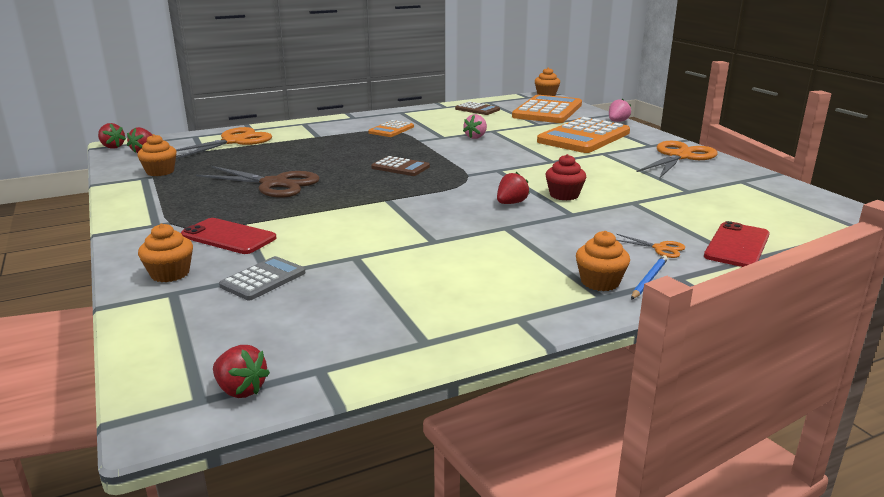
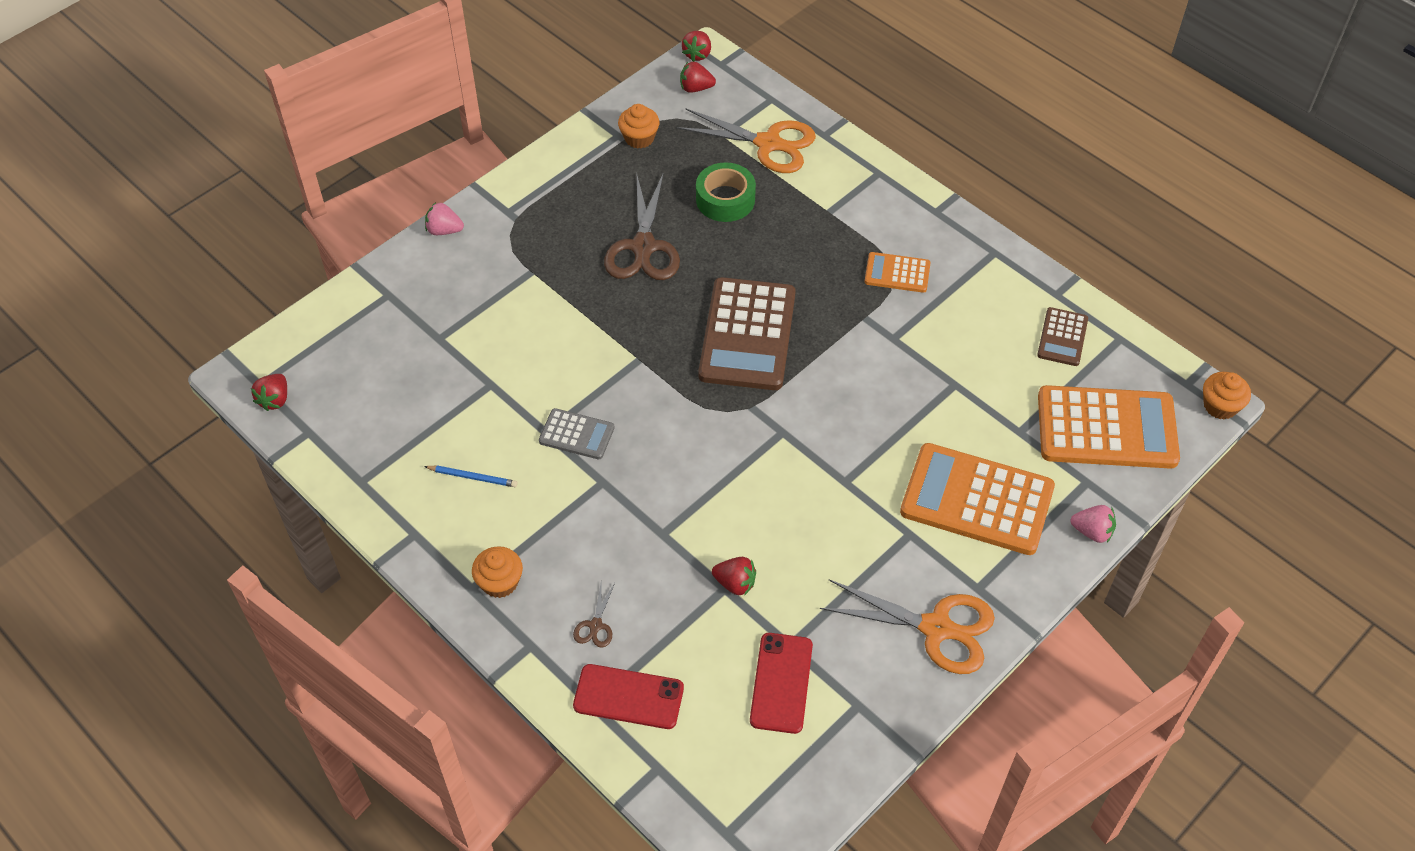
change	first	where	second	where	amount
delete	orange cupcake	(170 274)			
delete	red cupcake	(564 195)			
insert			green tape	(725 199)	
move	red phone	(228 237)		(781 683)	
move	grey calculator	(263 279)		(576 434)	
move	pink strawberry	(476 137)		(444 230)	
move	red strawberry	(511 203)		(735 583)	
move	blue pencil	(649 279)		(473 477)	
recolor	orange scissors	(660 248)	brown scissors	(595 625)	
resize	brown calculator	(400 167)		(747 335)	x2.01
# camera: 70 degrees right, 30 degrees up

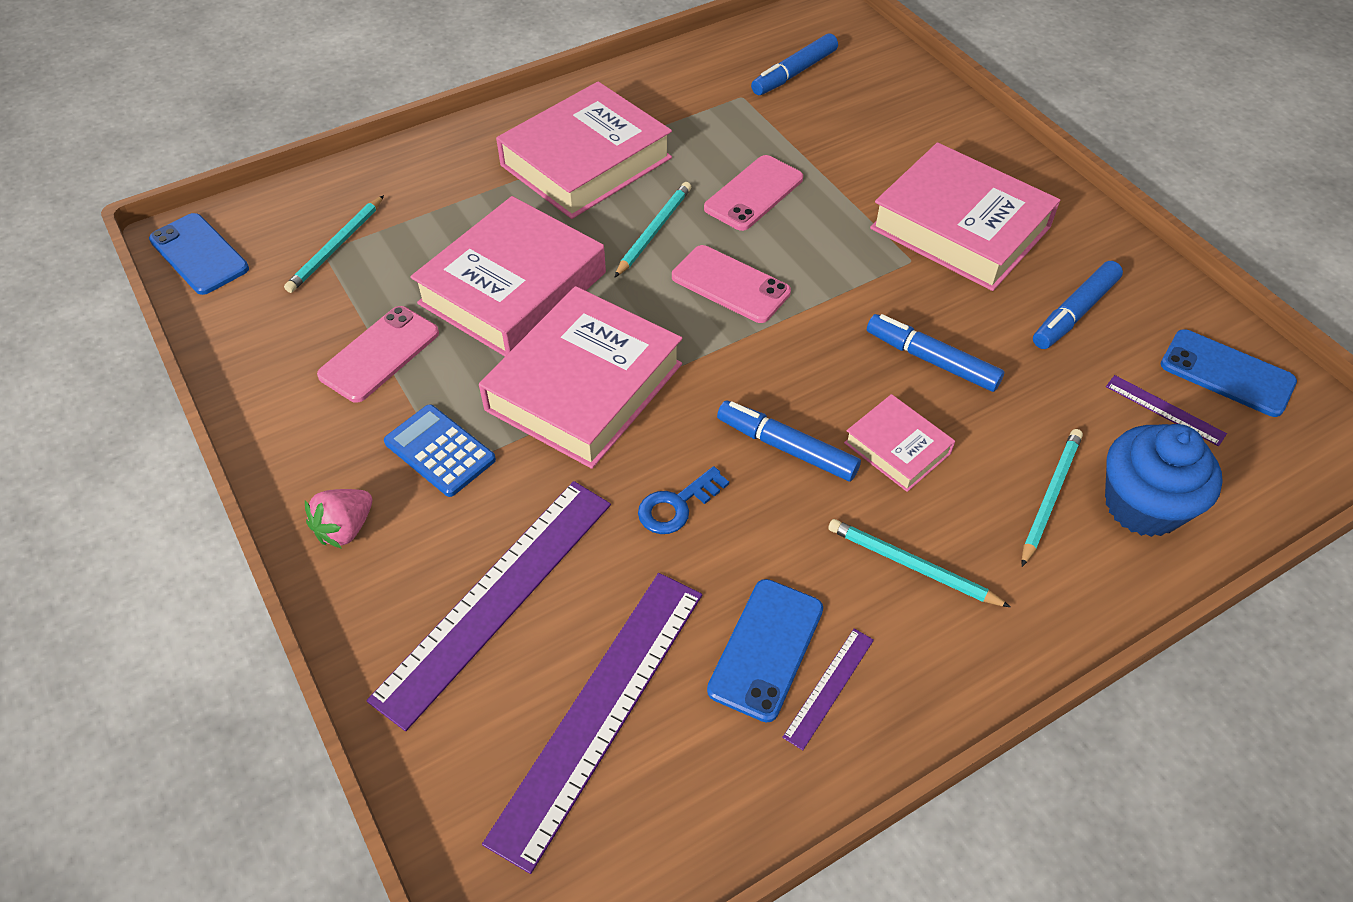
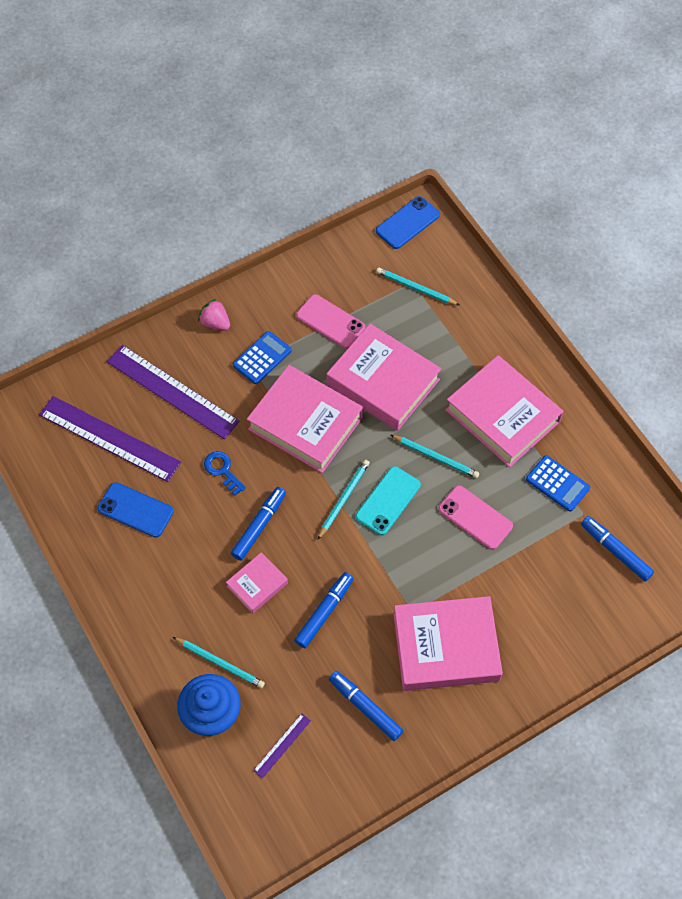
change	first	where	second	where	amount
delete	purple ruler	(829 687)			
delete	blue phone	(1227 373)			
insert			blue calculator	(557 483)	
move	turquoise pencil	(912 566)		(343 499)	
recolor	pink phone	(730 284)	turquoise phone	(388 501)	
rotate	pink book	(960 228)		(446 647)	45 degrees clockwise
# camera: 90 degrees right, 10 degrees up

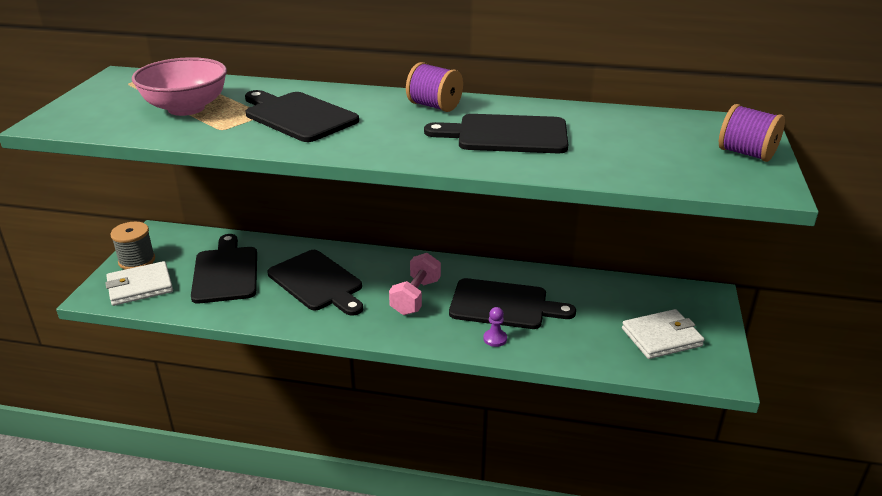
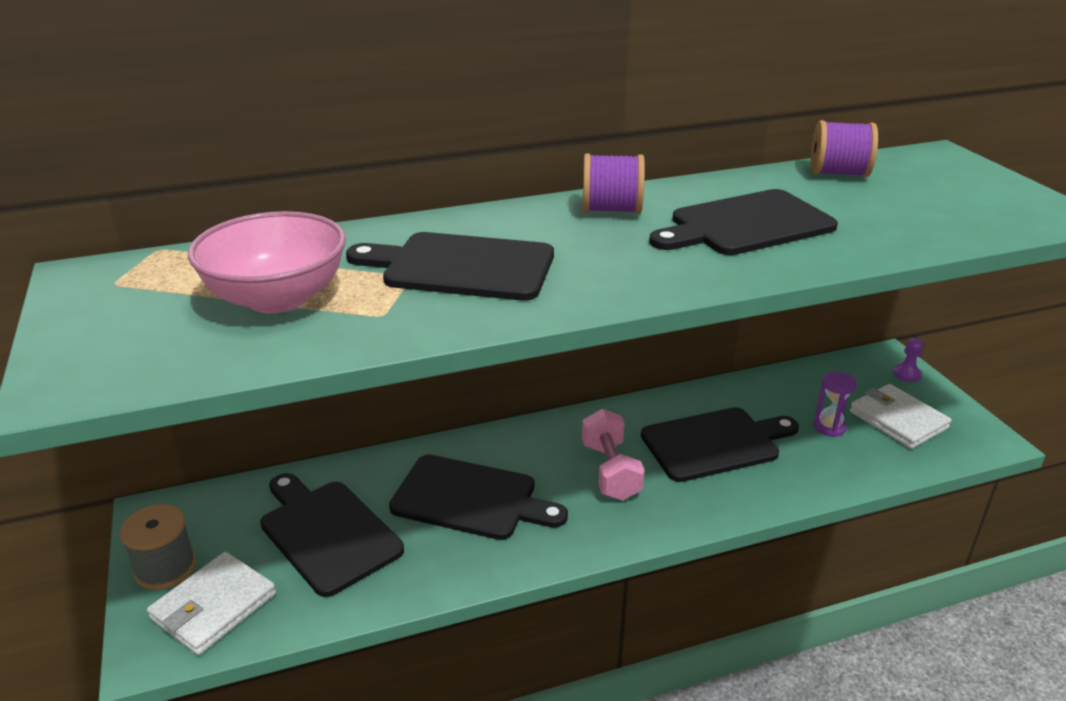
change	first	where	second	where	amount
insert			purple hourglass	(829 427)	
move	purple pawn	(495 339)		(906 374)	
move	purple spool	(746 154)		(838 173)	
rotate	white wallet	(661 337)		(898 420)	75 degrees counterclockwise
# camera: 30 degrees left, 0 degrees up

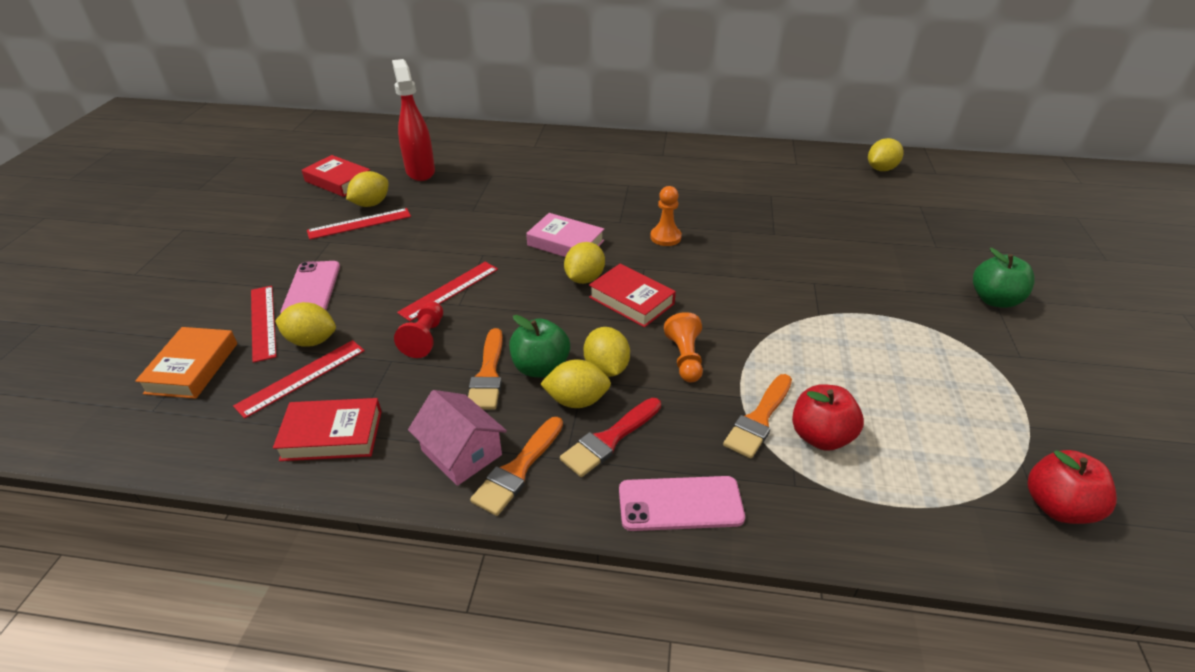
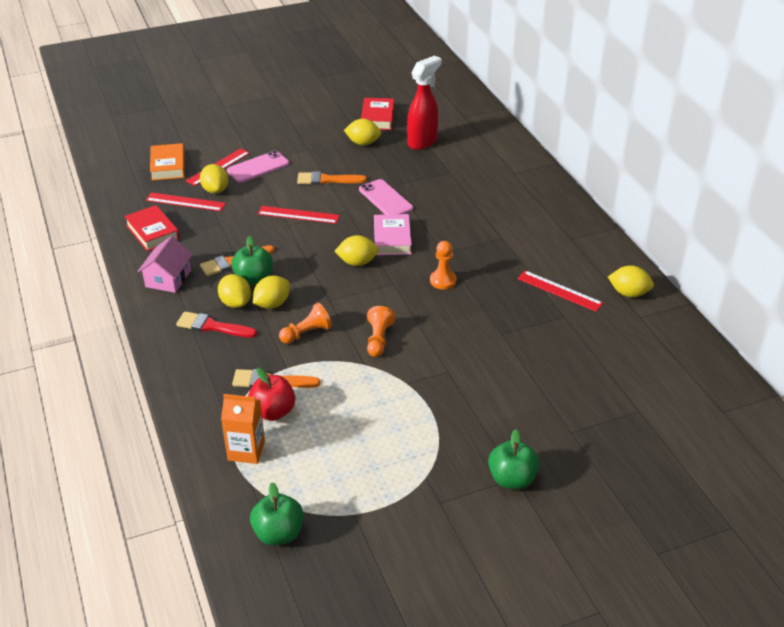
change	first	where	second	where	amount
delete	red pawn	(425 338)			
delete	red book	(631 300)			
insert			orange carton	(246 450)	
insert			orange pawn	(378 339)	
move	red ruler	(359 223)		(559 291)	
move	orange brush	(518 469)		(327 180)	
move	pink phone	(680 504)		(385 199)	
move	yellow lemon	(881 169)		(628 293)	
recolor	red apple	(1057 506)	green apple	(278 533)	
rotate	orange book	(192 368)		(168 166)	75 degrees counterclockwise
# camera: 60 degrees right, 0 degrees up

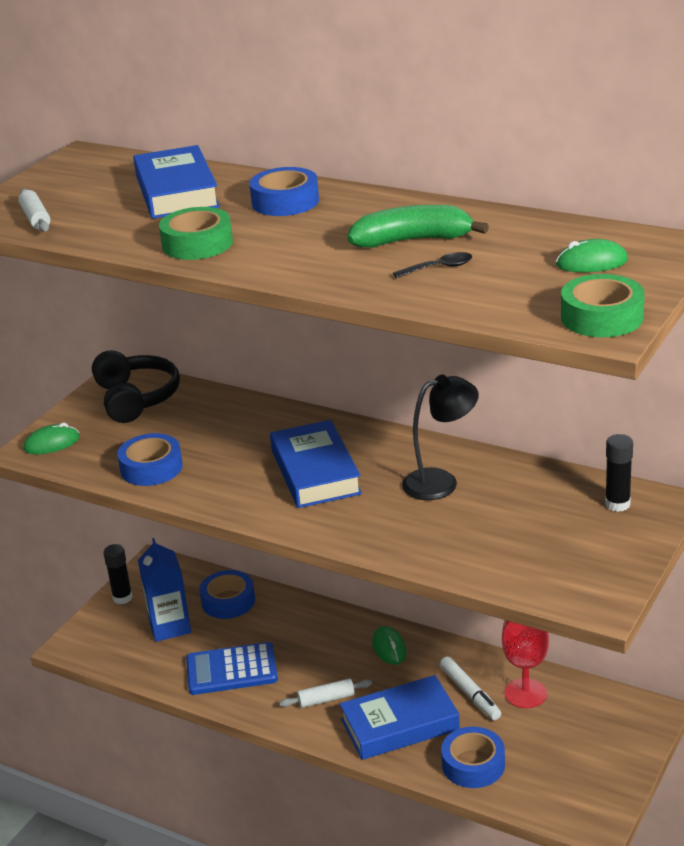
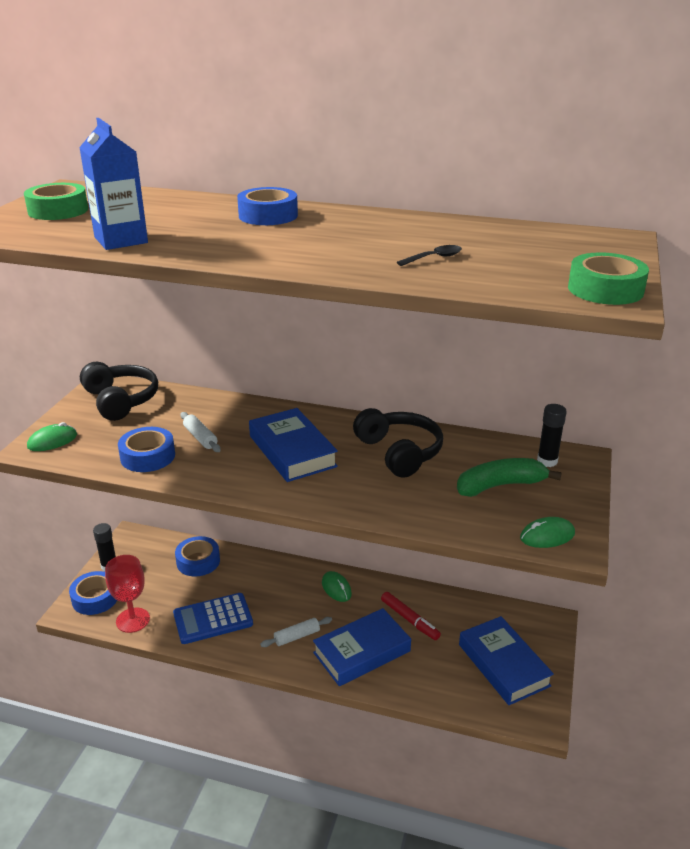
change	first	where	second	where	amount
move	white rolling pin	(35 218)		(200 437)	
move	blue book	(177 192)		(503 665)	
move	blue carton	(170 626)		(121 240)	
move	green tape	(197 244)		(58 210)	
move	green banana	(413 240)		(500 485)	
move	blue tape	(473 764)		(95 598)	
move	red goblet	(525 693)		(133 620)	
move	green mouse	(591 263)		(547 536)	
replace	black lamp	(441 482)	black headphones	(399 452)	
recolor	white marker	(470 693)	red marker	(409 620)	
# camera: 15 degrees left, 0 degrees up

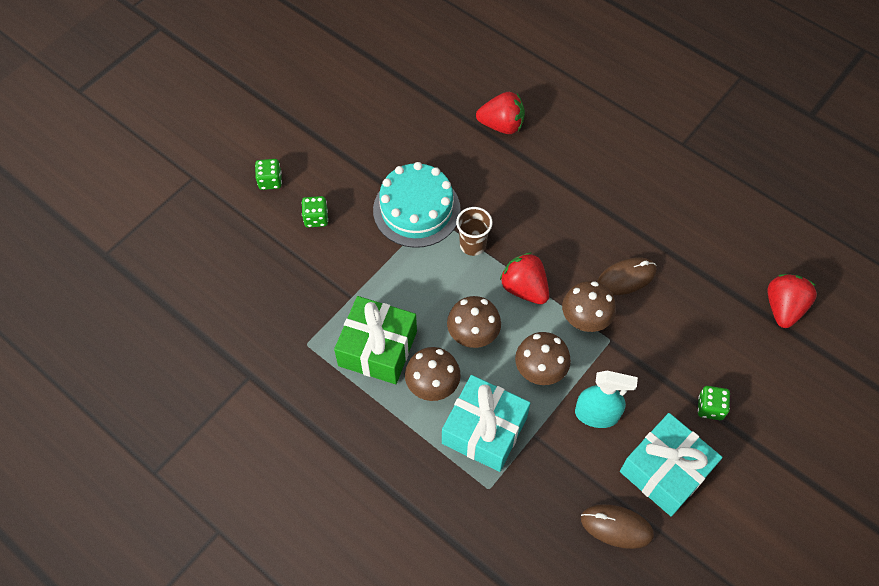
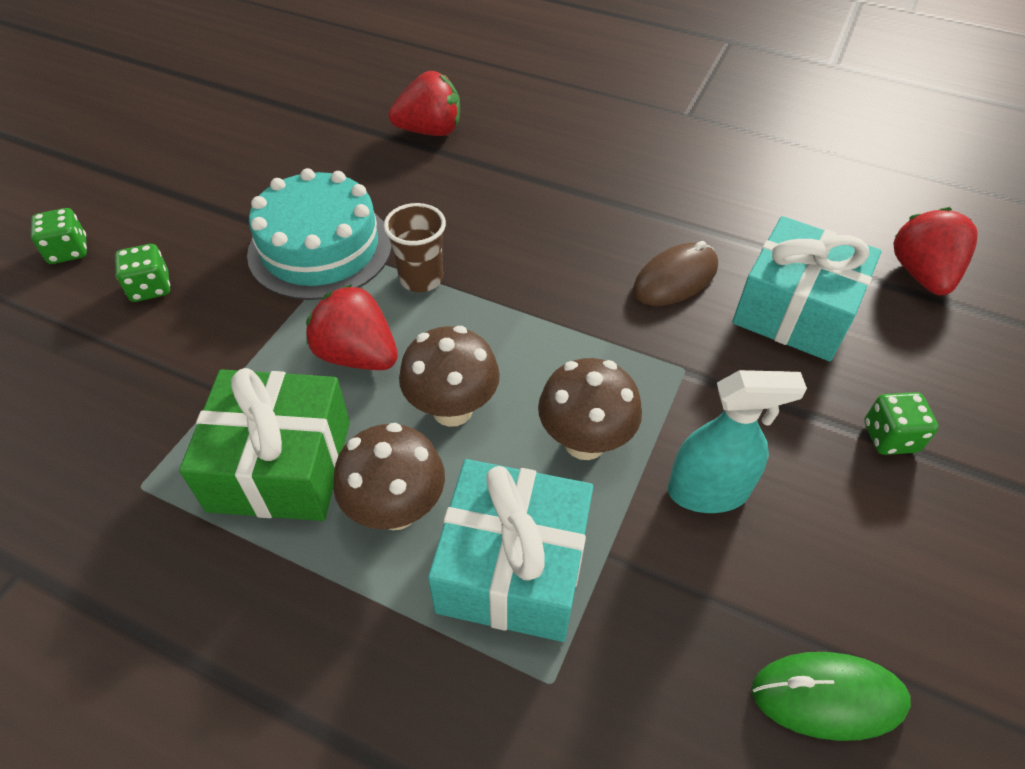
change	first	where	second	where	amount
delete	brown mushroom	(584 321)			
move	red strawberry	(524 288)		(357 355)	
move	turquoise gift	(665 471)		(795 310)	
recolor	brown mouse	(616 527)	green mouse	(828 697)	
# camera: 15 degrees left, 10 degrees down

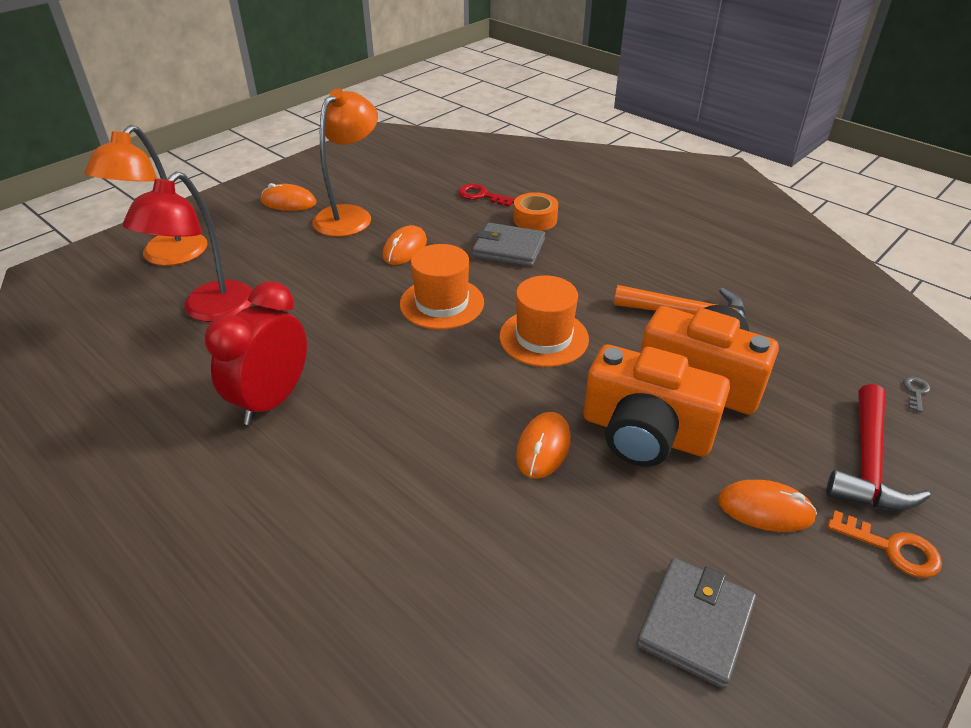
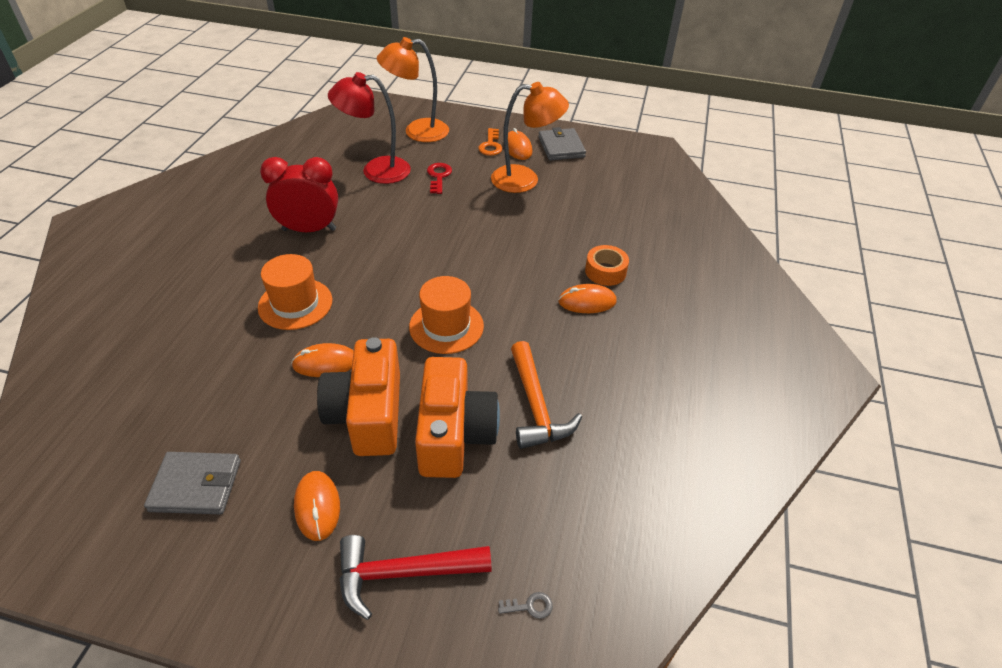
change	first	where	second	where	amount
move	orange mouse	(405 249)		(587 302)	
move	orange hat	(442 303)		(295 304)	
move	red key	(481 196)		(439 176)	
move	grey wallet	(509 248)		(561 147)	
move	orange key	(892 548)		(490 145)	
# camera: 60 degrees right, 5 degrees up

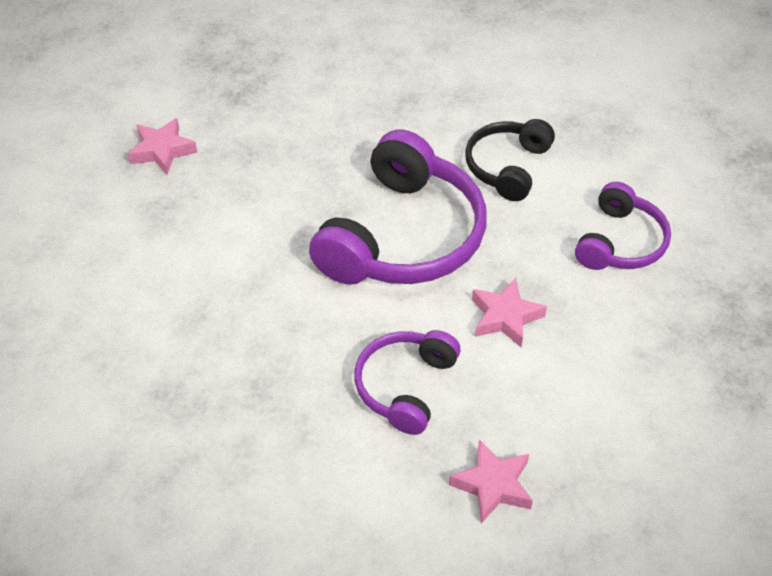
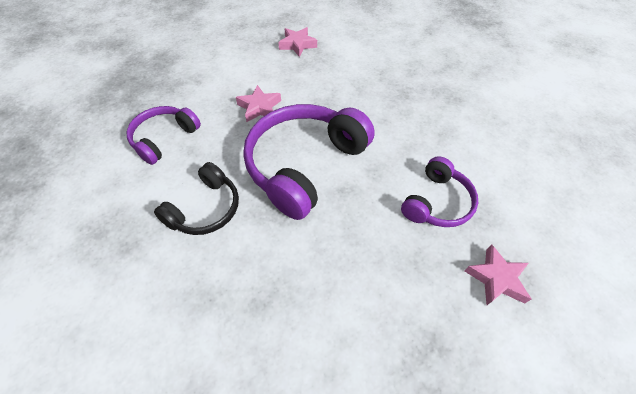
change	first	where	second	where	amount
move	purple headphones	(405 386)		(437 202)	
# camera: 170 degrees left, 5 degrees up

